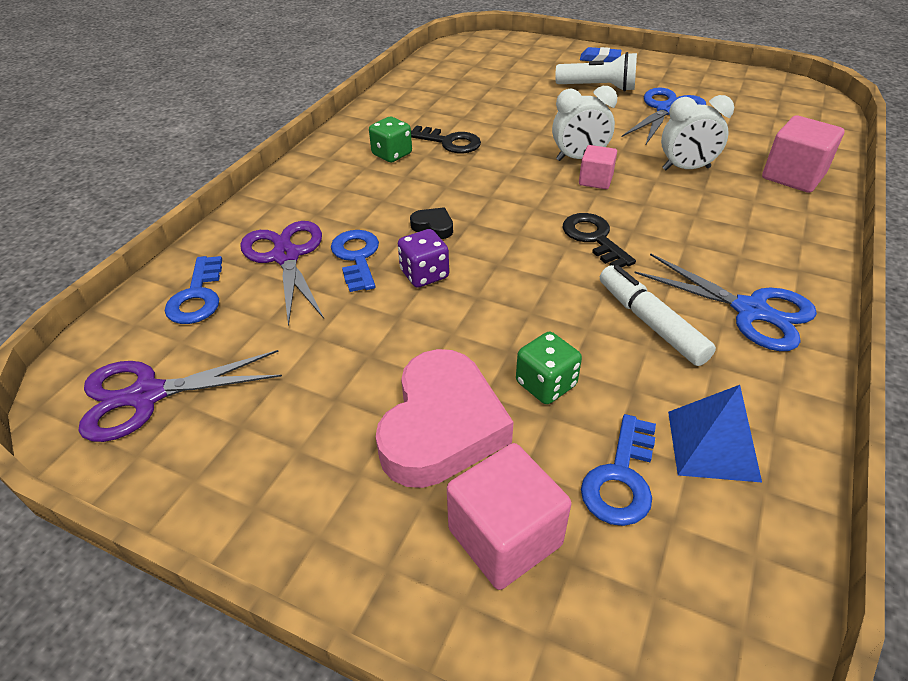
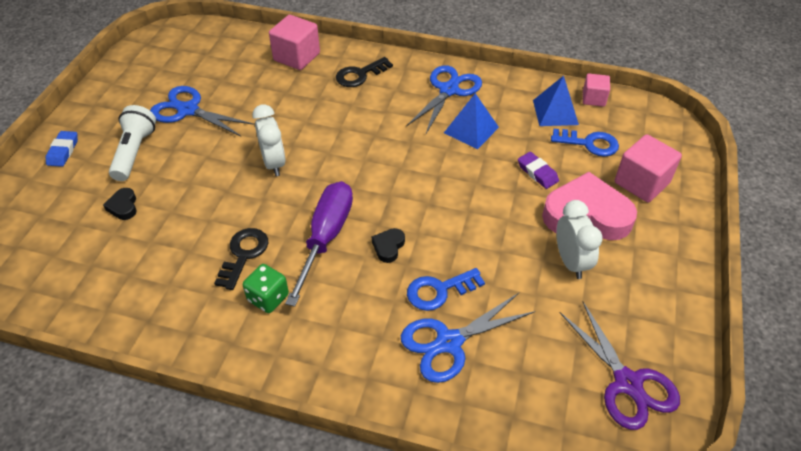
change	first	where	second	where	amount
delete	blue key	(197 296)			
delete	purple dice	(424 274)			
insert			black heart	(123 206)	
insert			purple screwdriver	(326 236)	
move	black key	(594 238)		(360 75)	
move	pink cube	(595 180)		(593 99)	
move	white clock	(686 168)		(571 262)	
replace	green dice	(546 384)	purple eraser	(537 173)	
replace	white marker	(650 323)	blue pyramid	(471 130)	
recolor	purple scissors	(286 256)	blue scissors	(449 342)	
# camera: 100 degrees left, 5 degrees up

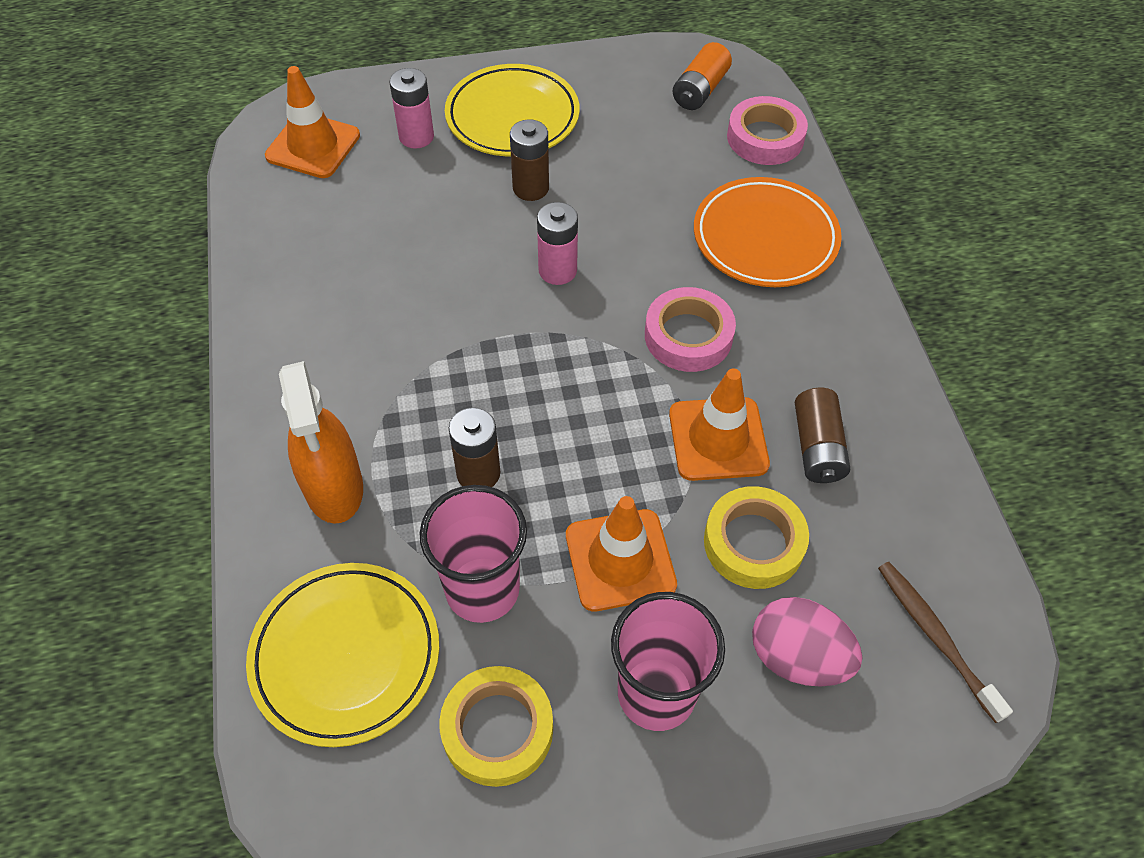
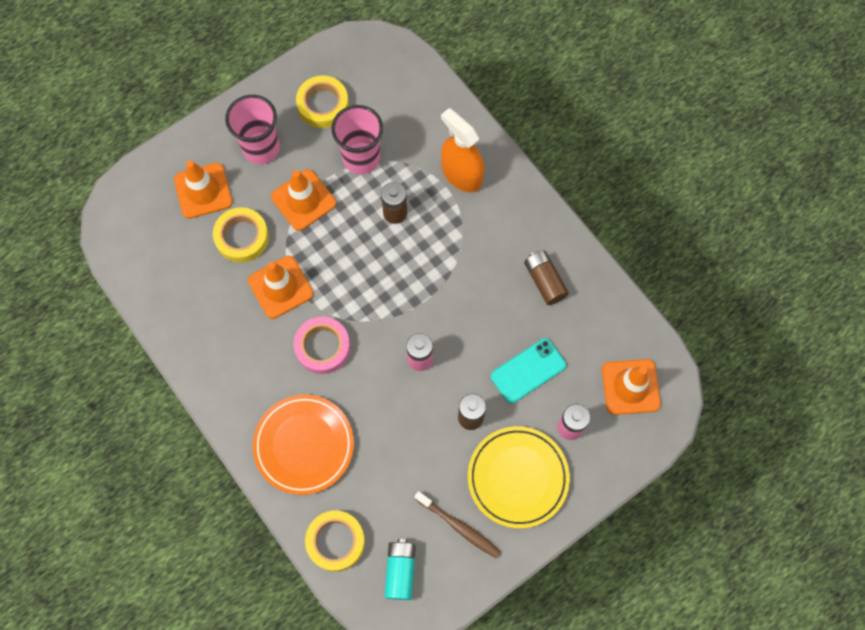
change	first	where	second	where	amount
delete	yellow plate	(346 656)			
insert			turquoise phone	(528 370)	
move	brown battery	(817 447)		(544 281)	
move	brown toothbrush	(936 638)		(459 526)	
replace	pink egg	(797 657)	orange traffic cone	(203 191)	
recolor	orange battery	(700 90)	turquoise battery	(400 571)	
recolor	pink tape	(765 138)	yellow tape	(335 541)	
# camera: 155 degrees right, 15 degrees up

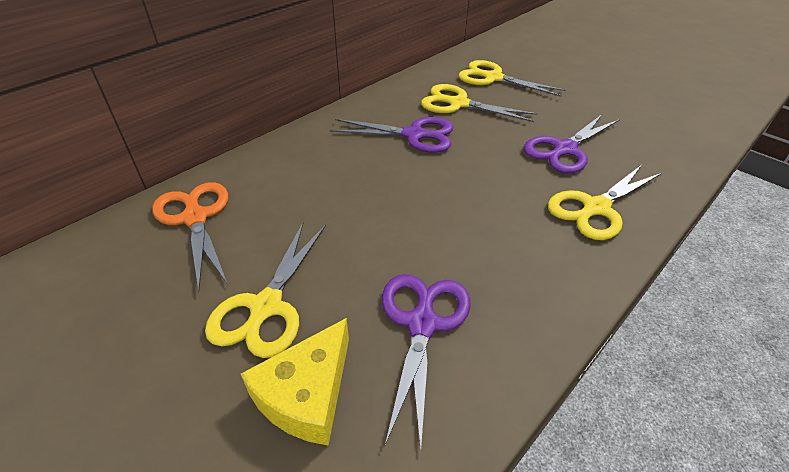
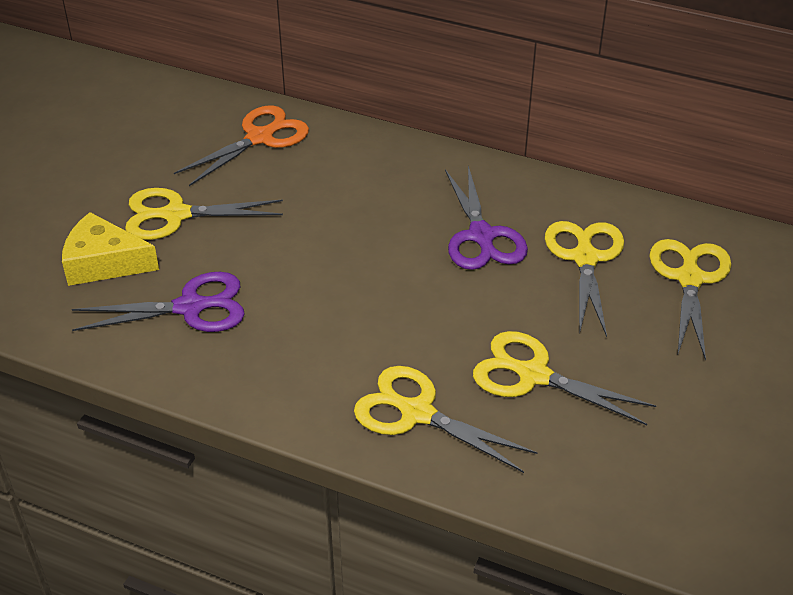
change	first	where	second	where	amount
recolor	purple scissors	(565 149)	yellow scissors	(533 375)	
# camera: 70 degrees right, 0 degrees up

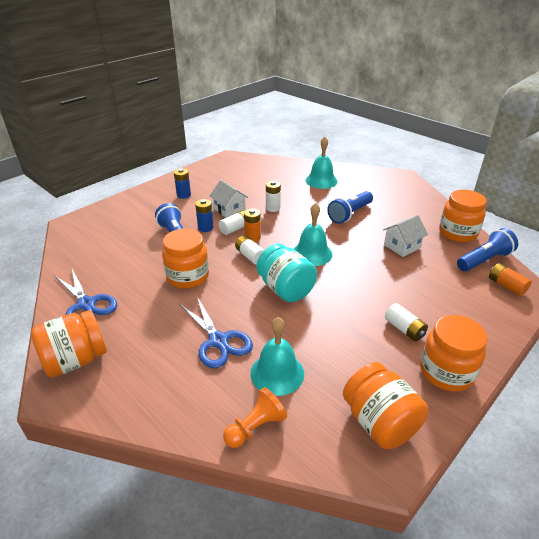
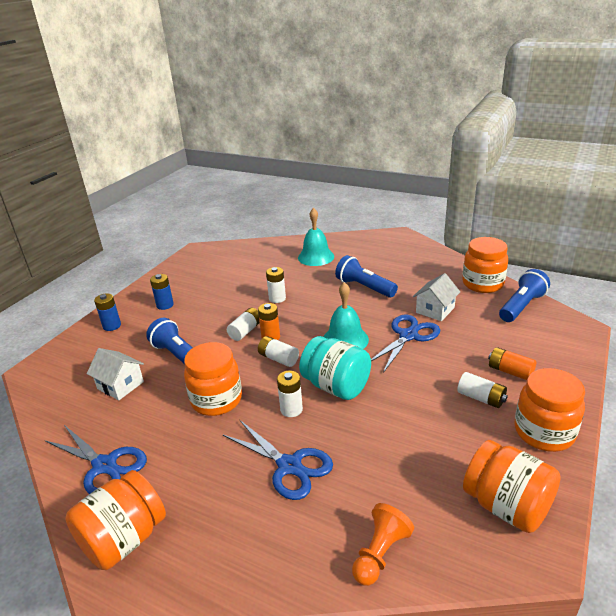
change	first	where	second	where	amount
delete	turquoise bell	(277 373)			
insert			white battery	(291 409)	
insert			blue scissors	(408 336)	
move	blue battery	(205 228)		(112 326)	
move	white house	(229 210)		(120 385)	
move	orange battery	(506 286)		(510 371)	
rotate	blue flashlight	(349 214)		(364 287)	105 degrees clockwise
# camera: 15 degrees left, 5 degrees down

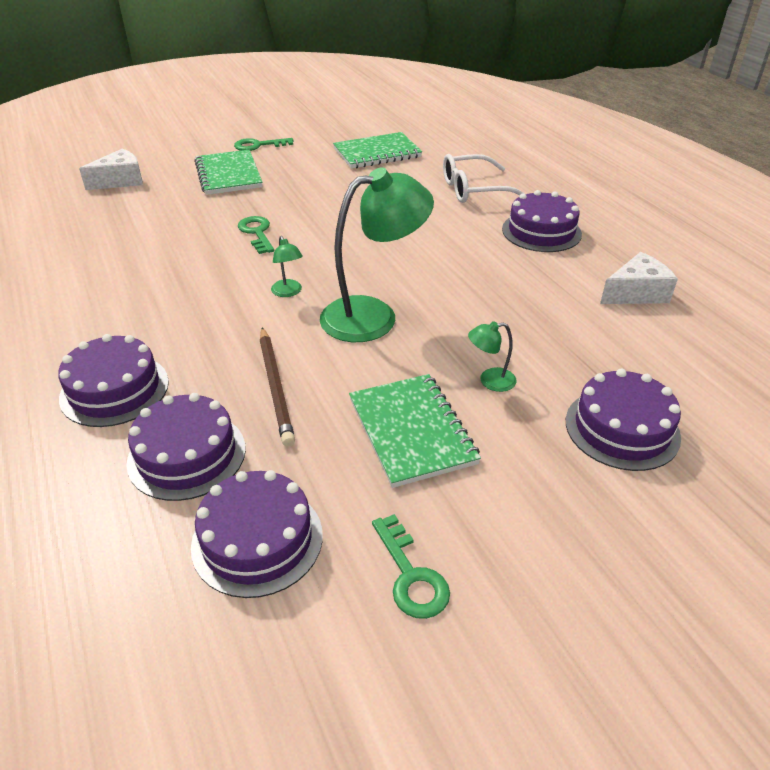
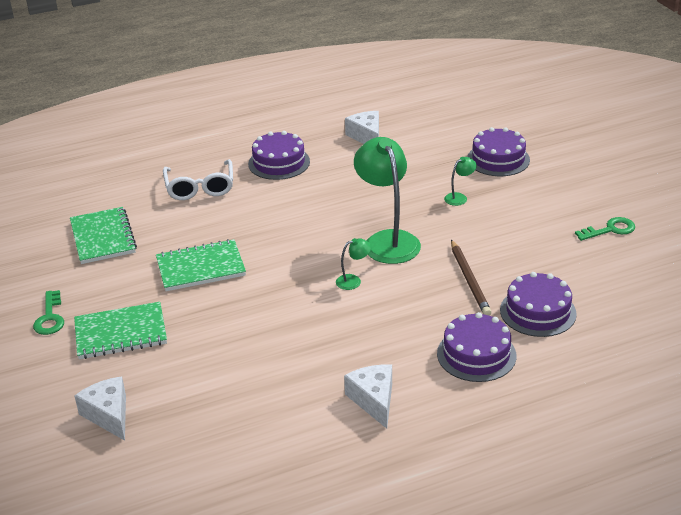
change	first	where	second	where	amount
delete	purple cake	(257 540)			
delete	green key	(257 233)			
insert			white cheese	(374 400)	
move	green notebook	(412 431)		(201 267)	
rotate	brown pencil	(276 387)		(469 280)	90 degrees clockwise
rotate	green lamp	(490 381)		(459 197)	120 degrees counterclockwise
# camera: 85 degrees left, 5 degrees down

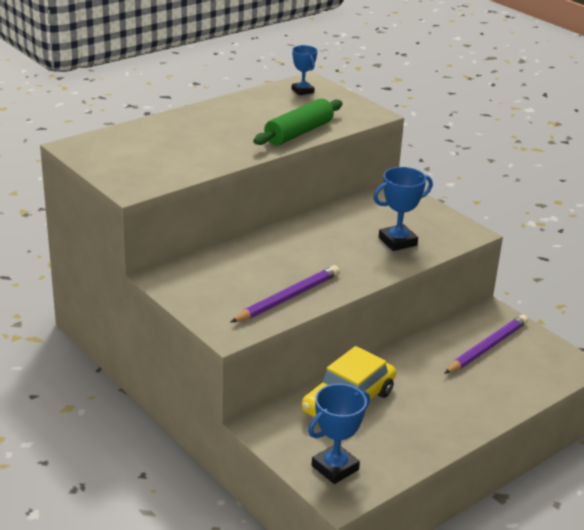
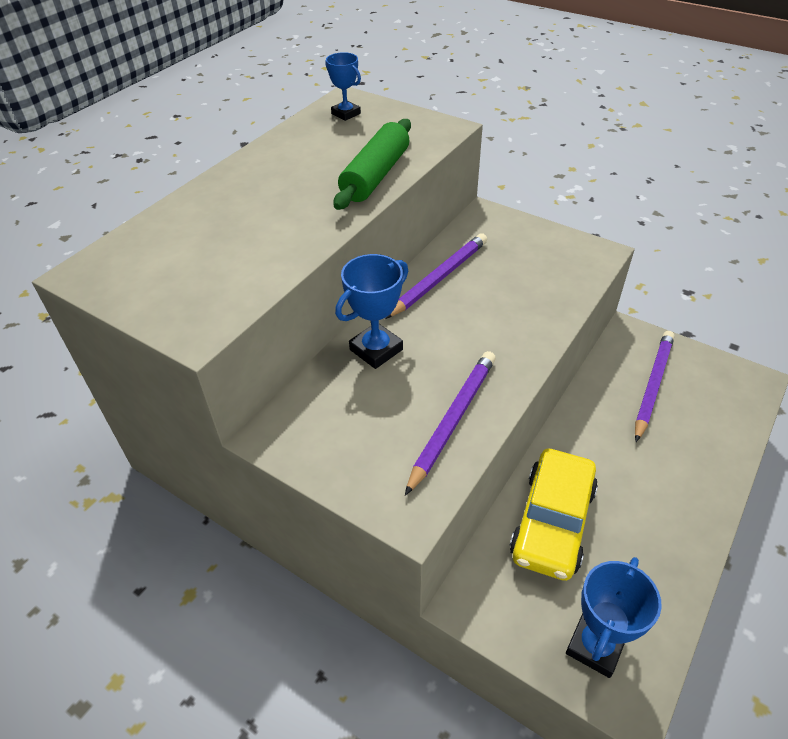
change	first	where	second	where	amount
insert			purple pencil	(440 278)	
move	blue trophy	(397 241)		(376 349)	
# camera: 15 degrees left, 15 degrees up

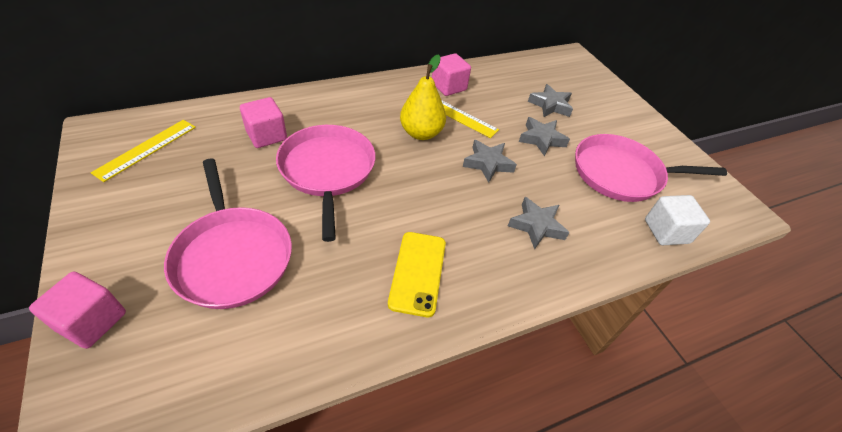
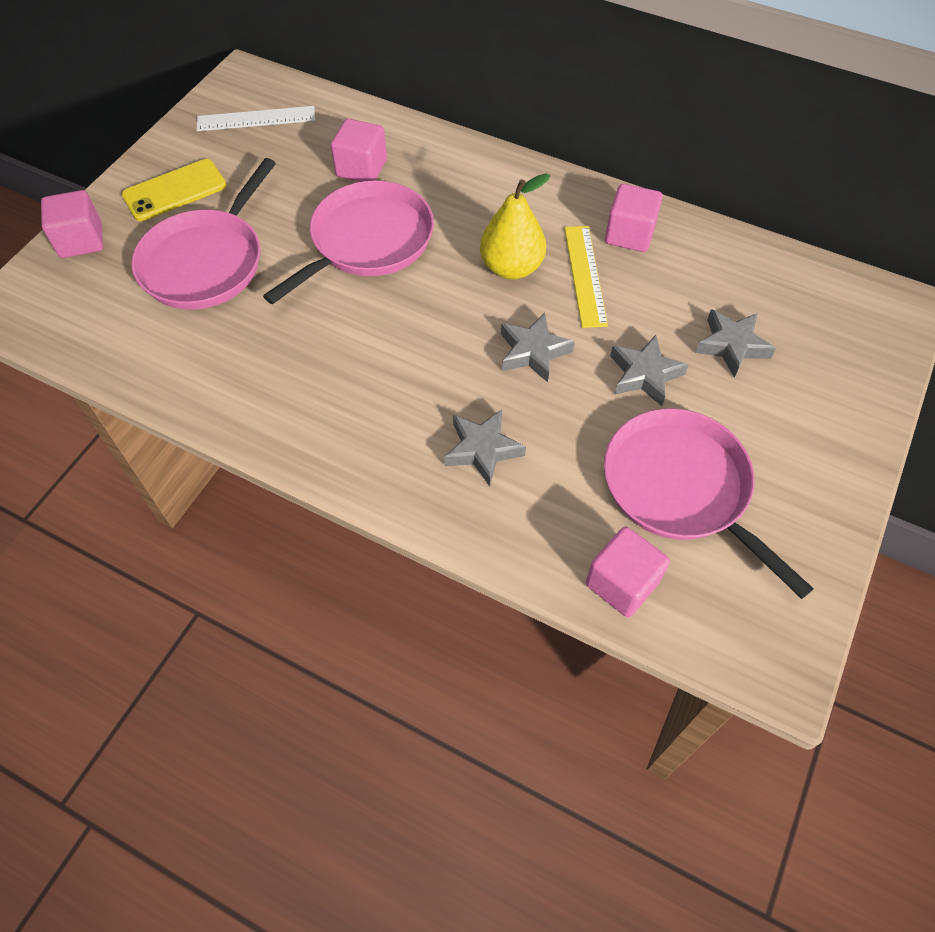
change	first	where	second	where	amount
move	yellow phone	(418 272)		(175 191)	
recolor	yellow ruler	(146 149)	white ruler	(256 119)	
recolor	white cube	(666 231)	pink cube	(622 583)	
# camera: 55 degrees right, 10 degrees up

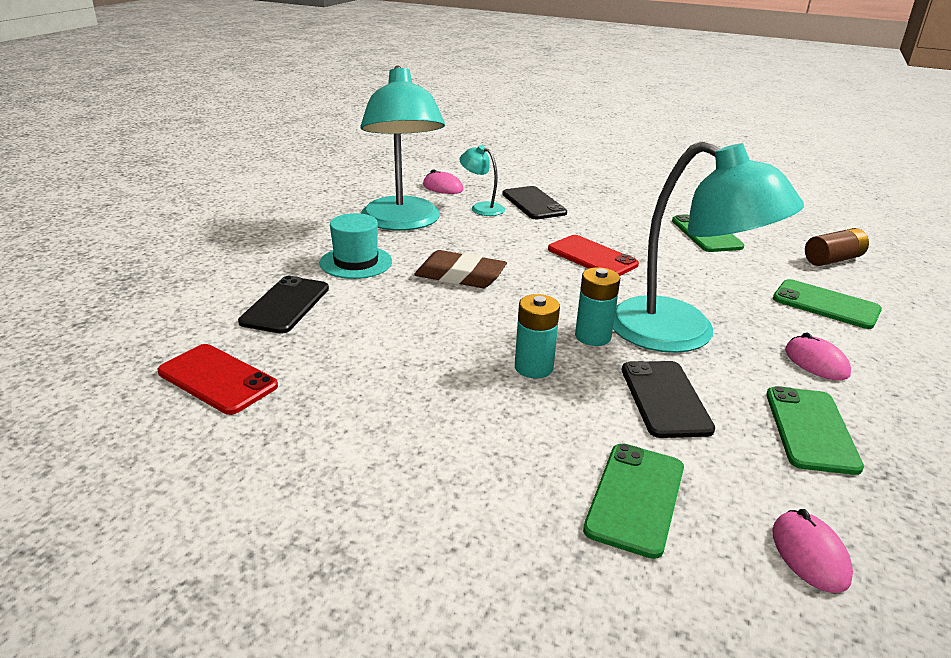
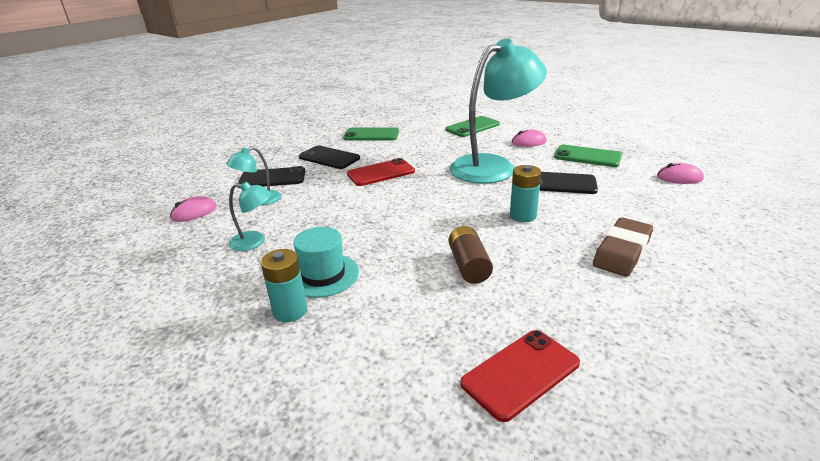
change	first	where	second	where	amount
delete	green phone	(635 498)			
move	black phone	(285 305)		(329 158)	
move	brown eraser	(460 276)		(622 251)	
move	turquoise battery	(593 336)		(290 311)	
move	brown battery	(833 260)		(469 266)	
resize	turquoise lamp	(402 222)		(255 242)	x0.44
# camera: 70 degrees left, 0 degrees up

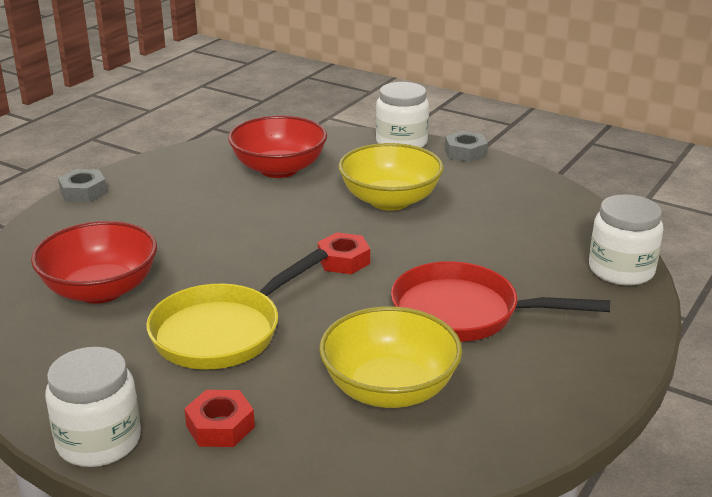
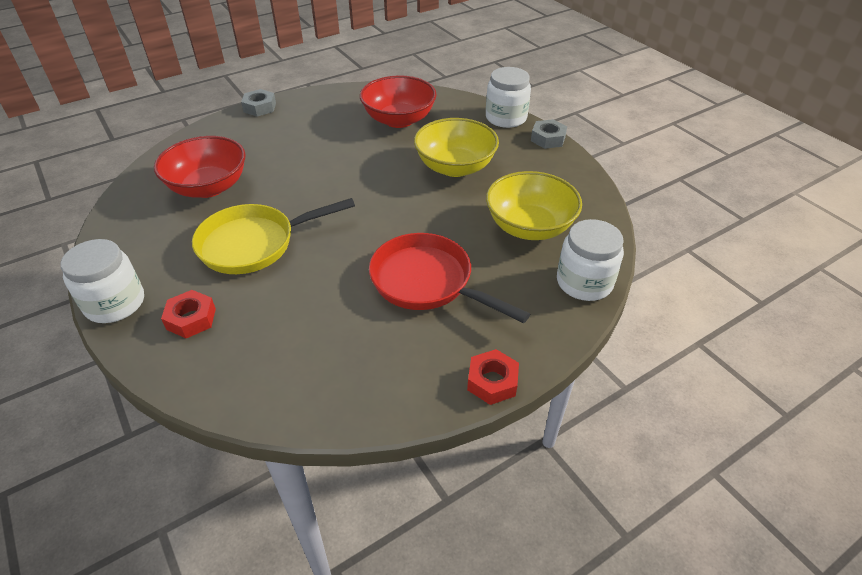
change	first	where	second	where	amount
move	red nut	(343 260)		(492 381)	
move	yellow bowl	(389 389)		(529 227)	
# camera: 25 degrees right, 15 degrees up

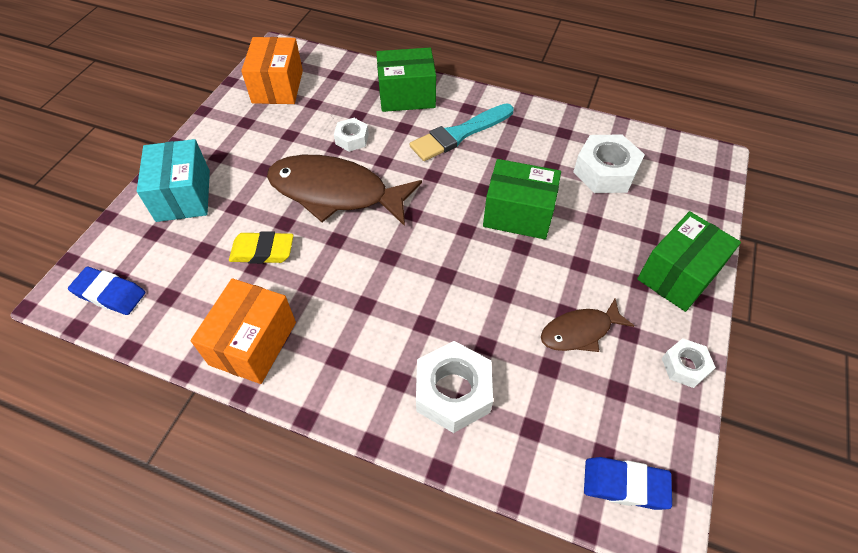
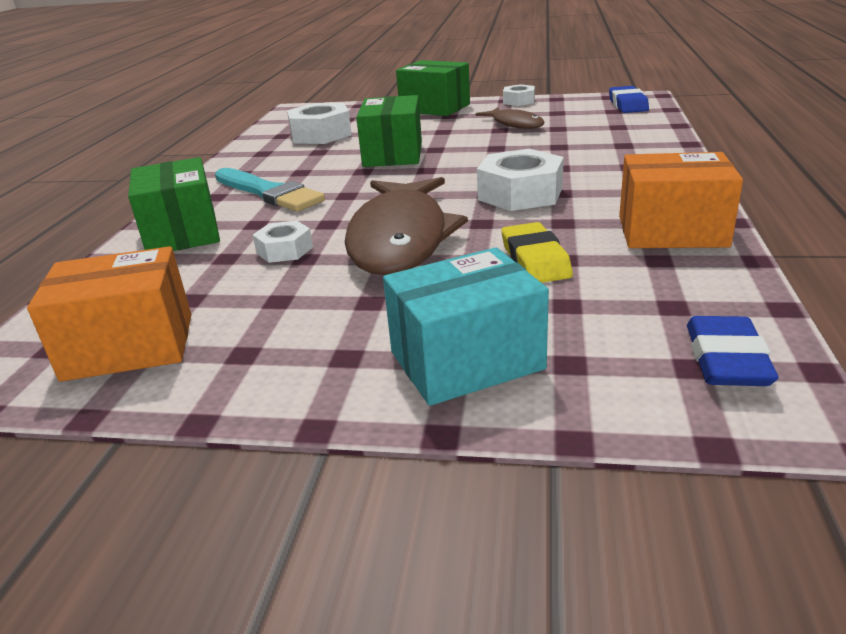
change	first	where	second	where	amount
move	white nut	(453 392)		(520 193)	
# camera: 100 degrees left, 25 degrees down

